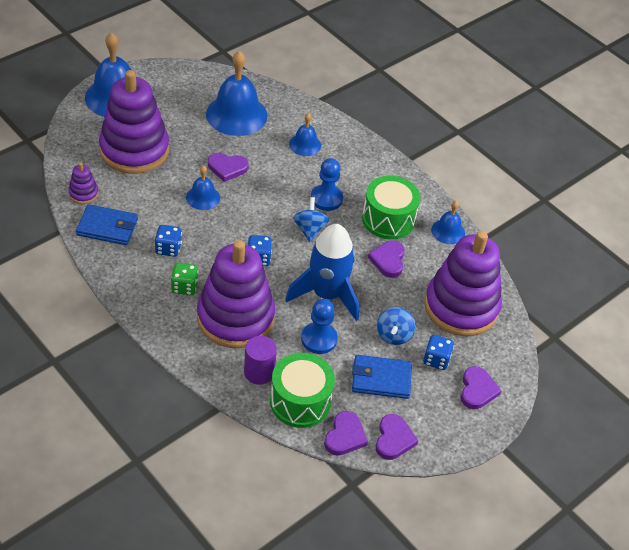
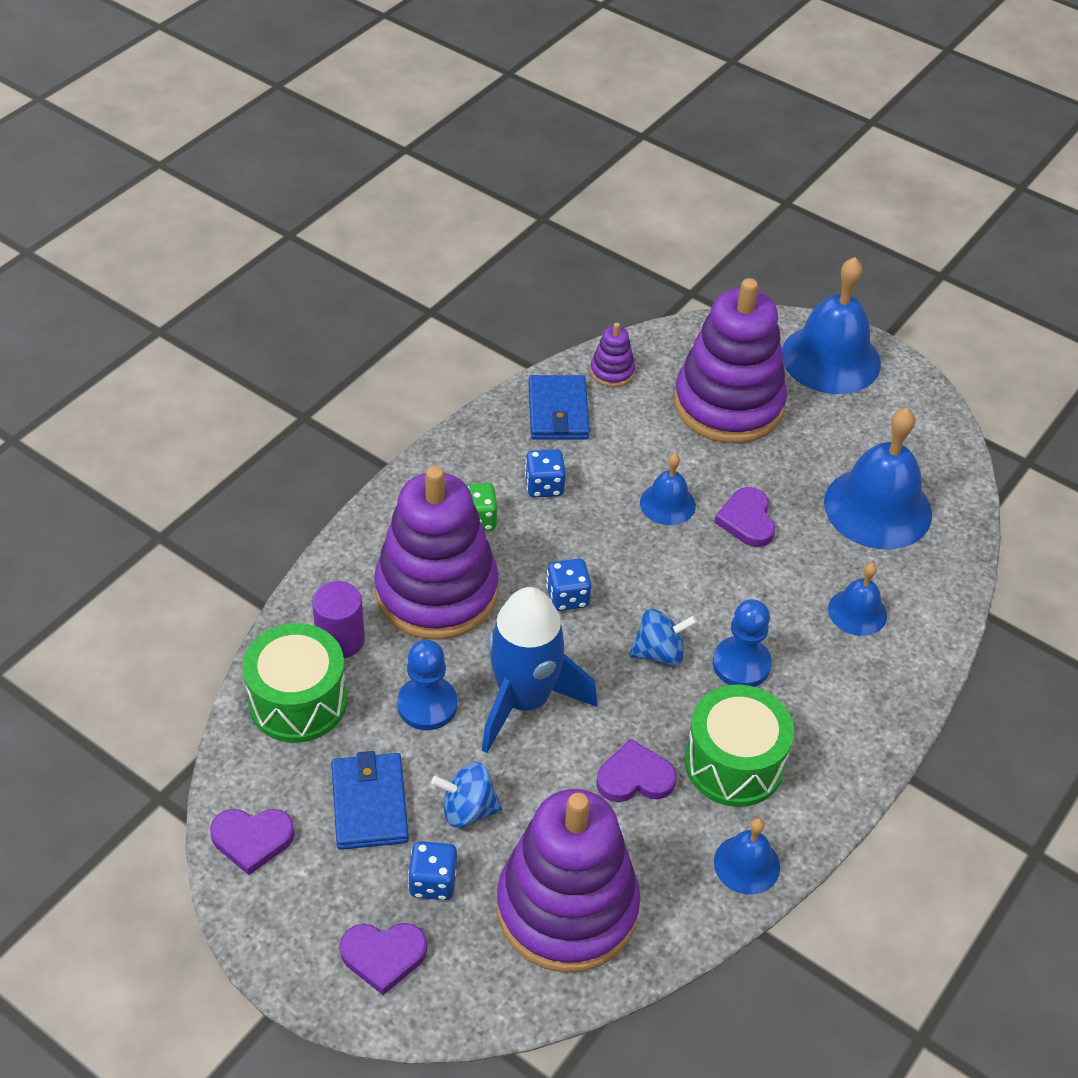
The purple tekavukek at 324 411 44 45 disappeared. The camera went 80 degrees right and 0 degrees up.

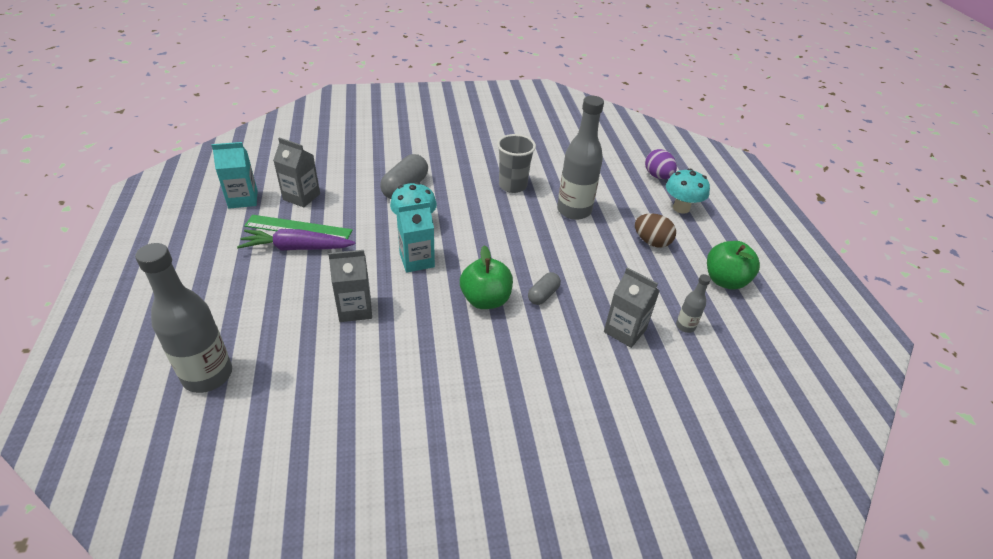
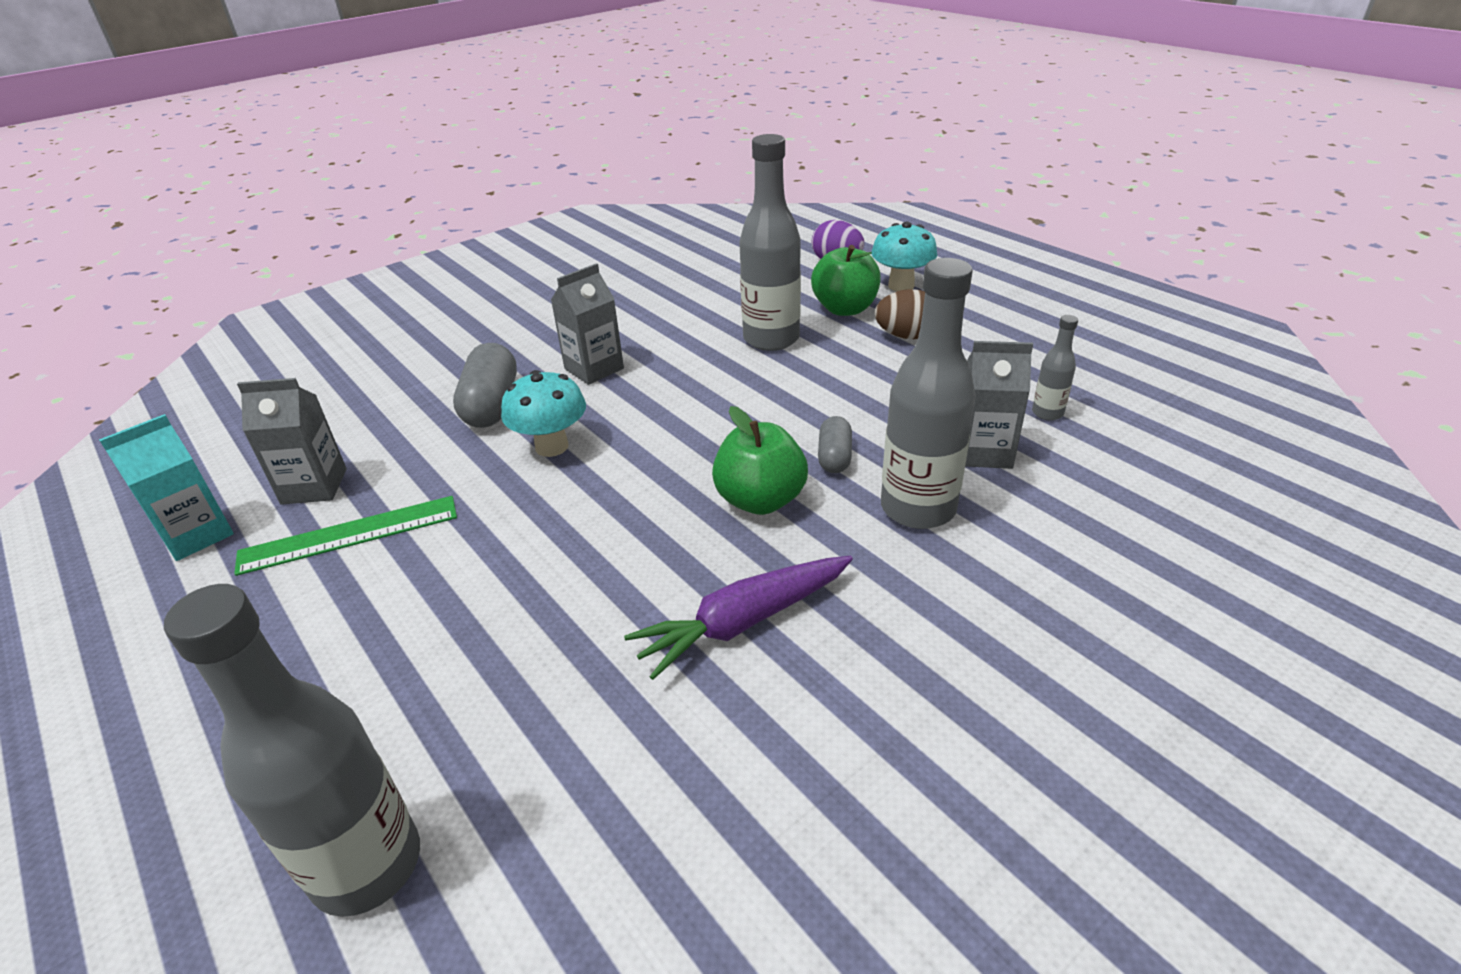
The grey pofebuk moved from 328 250 44 72 to 551 263 73 122. The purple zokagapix moved from 237 229 118 21 to 624 556 229 124. The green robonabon moved from 707 241 53 49 to 811 245 70 71. The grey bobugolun at 881 258 95 271 appeared. The turquoise pofebuk at 396 202 39 71 disappeared. The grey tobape at 497 134 39 59 disappeared. The camera went 25 degrees left and 5 degrees down.

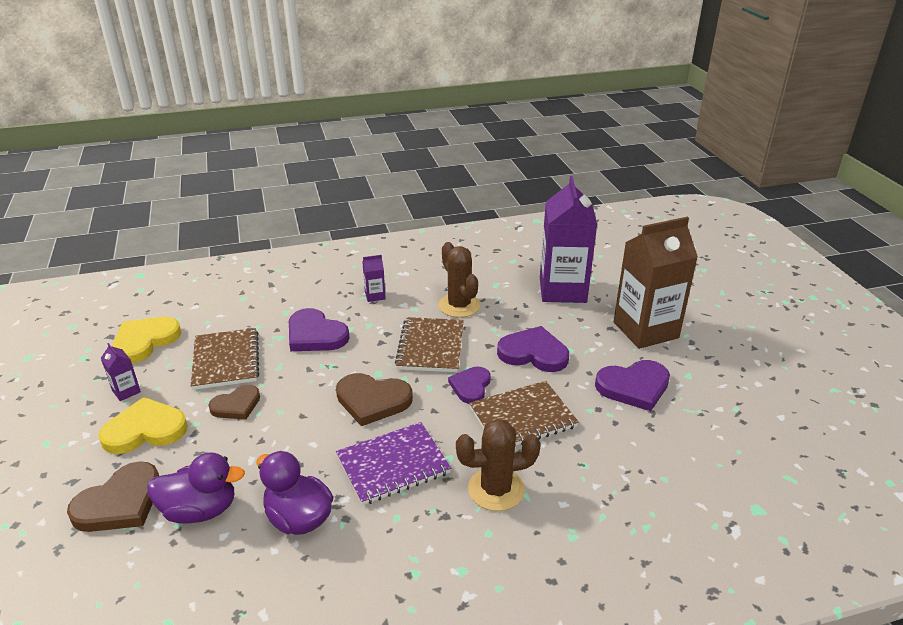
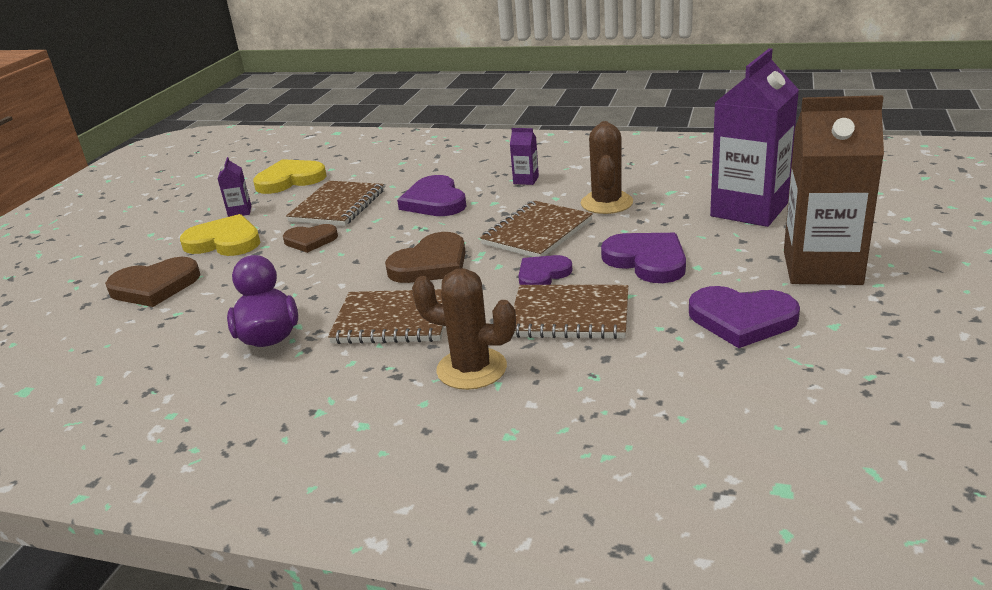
The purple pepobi at 336 422 115 83 became the brown pepobi at 328 289 116 55. The brown tekavukek at 336 373 77 53 turned 90 degrees counterclockwise. The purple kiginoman at 147 452 98 72 disappeared. The camera went 35 degrees right and 5 degrees down.

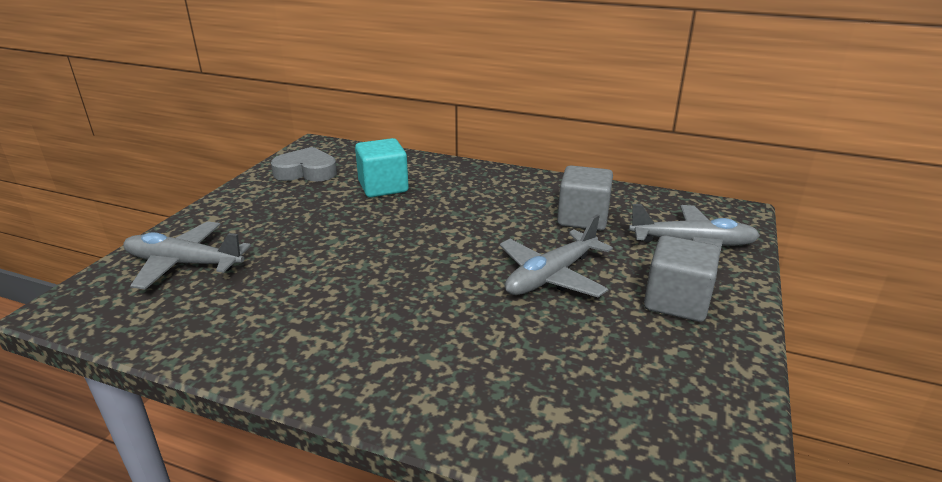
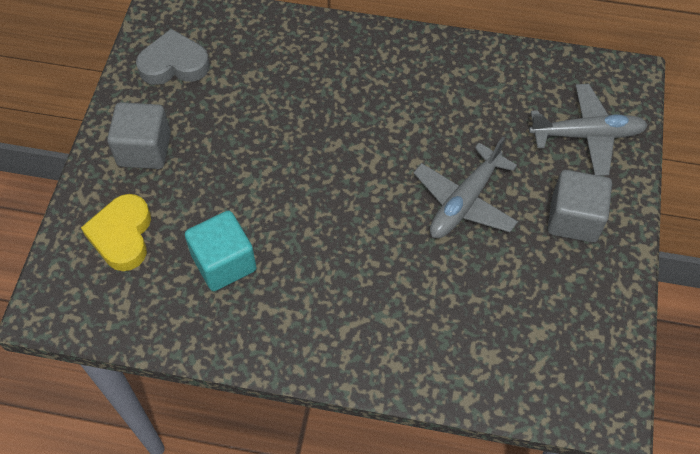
The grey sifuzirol at 123 221 128 69 was replaced by the yellow tekavukek at 81 194 70 77. The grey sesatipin moved from 557 165 56 66 to 107 102 64 67. The turquoise sesatipin moved from 355 138 54 59 to 185 211 72 80. The camera went 10 degrees left and 30 degrees up.

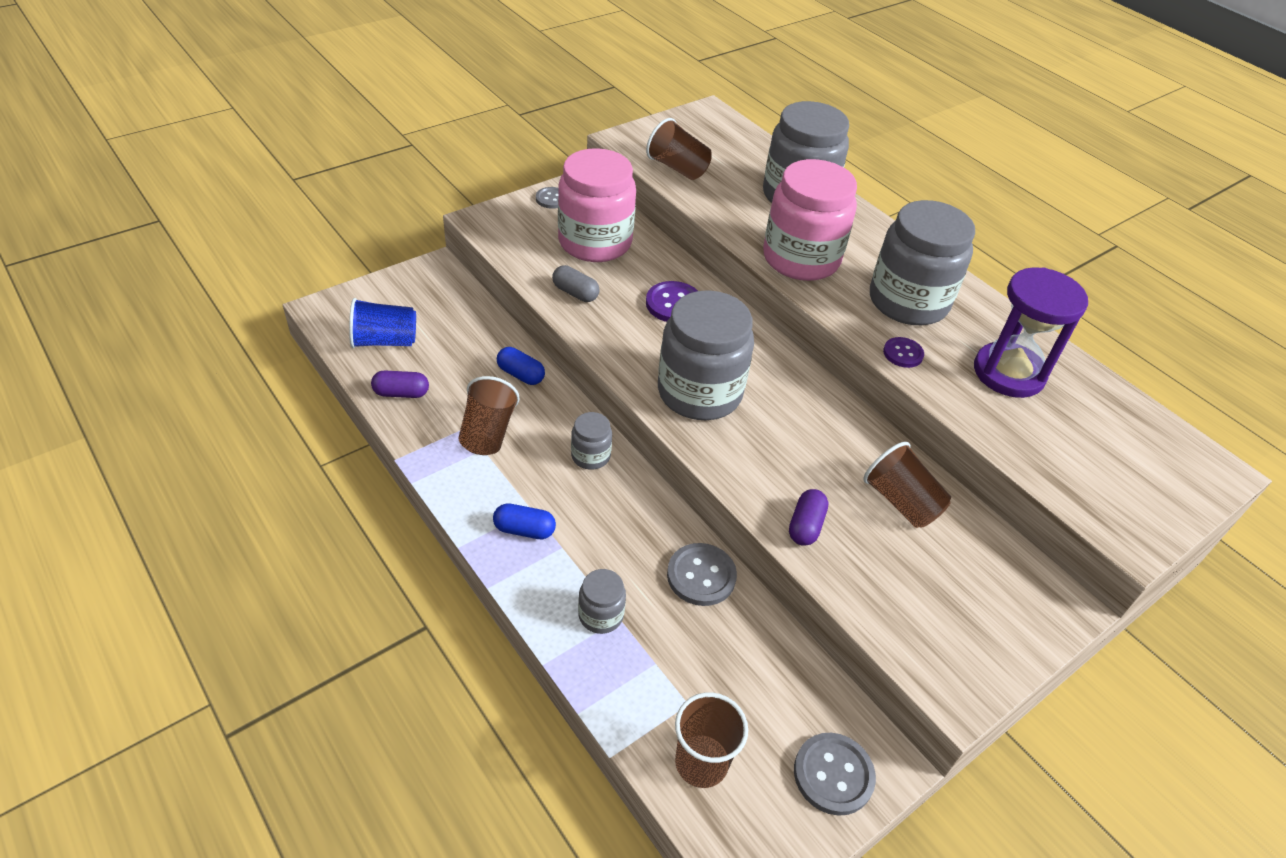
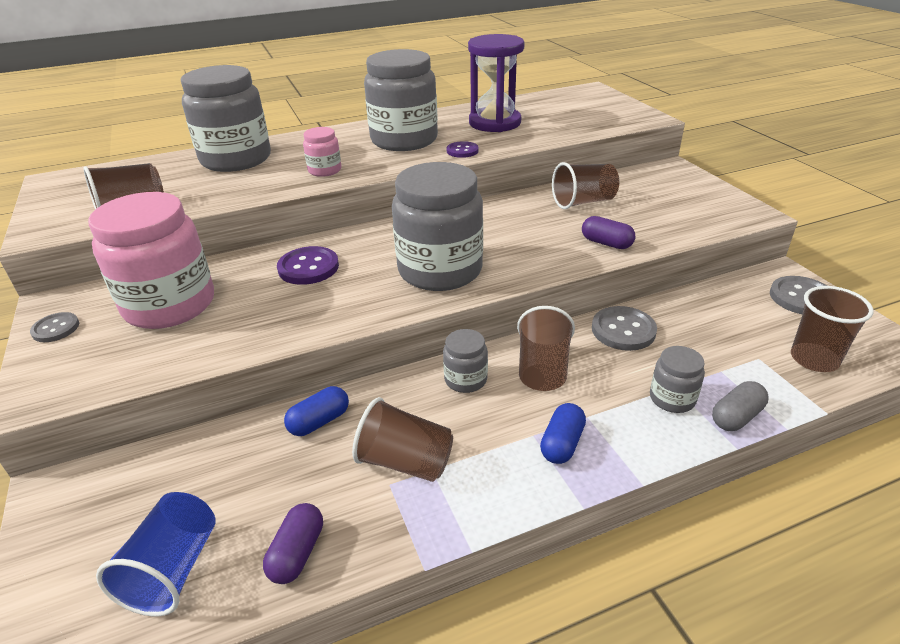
The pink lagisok at 763 159 94 122 changed to 0.46 times the size. The brown tobape at 517 306 58 85 appeared. The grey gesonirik moved from 552 265 48 37 to 712 381 56 50. The camera went 70 degrees left and 10 degrees down.

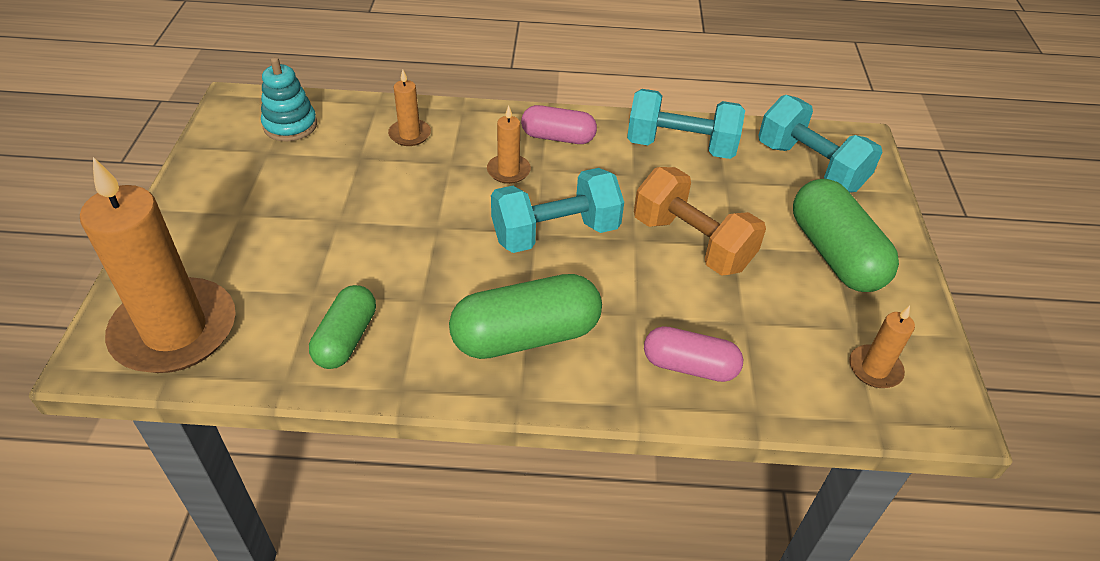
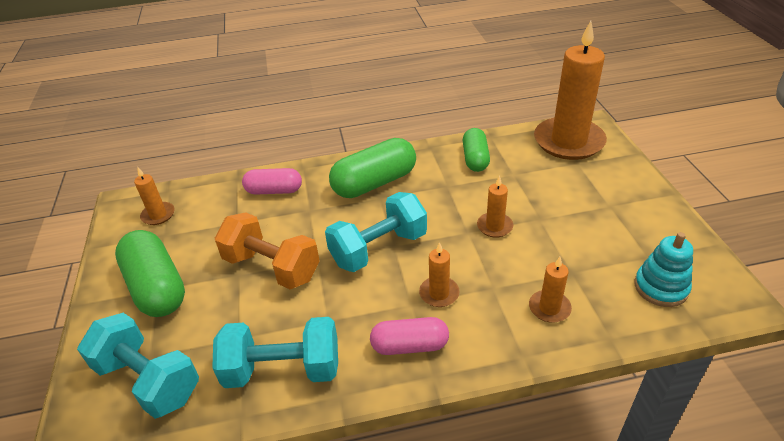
The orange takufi at 477 175 36 63 appeared. The camera went 170 degrees right and 5 degrees down.

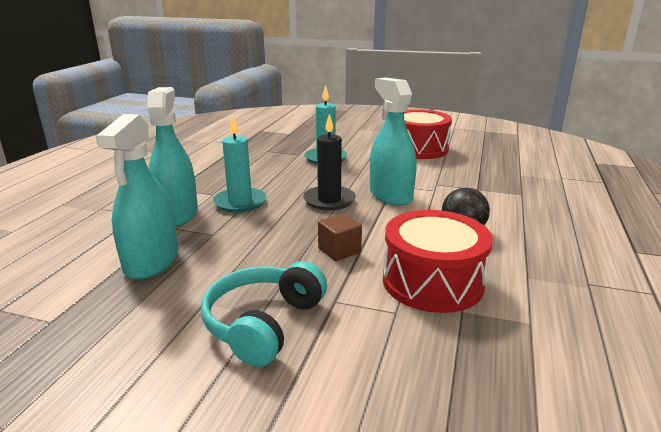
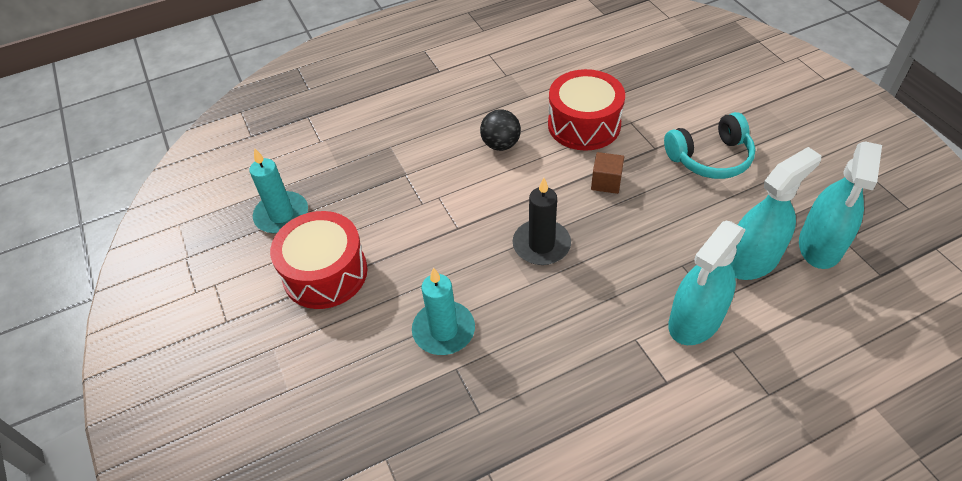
The turquoise takufi moved from 213 115 53 98 to 249 148 59 86. The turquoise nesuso moved from 370 78 46 128 to 799 141 83 128. The camera went 130 degrees left and 25 degrees up.

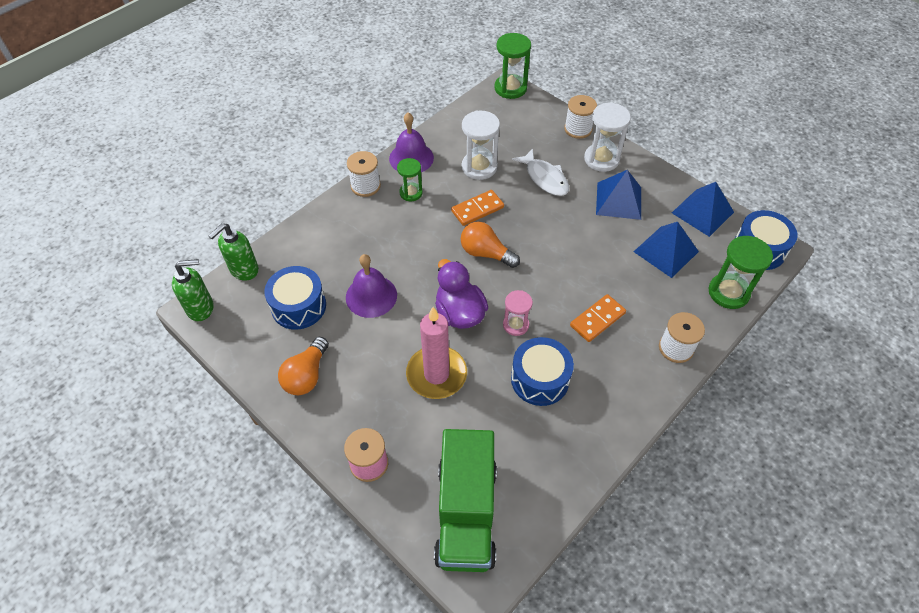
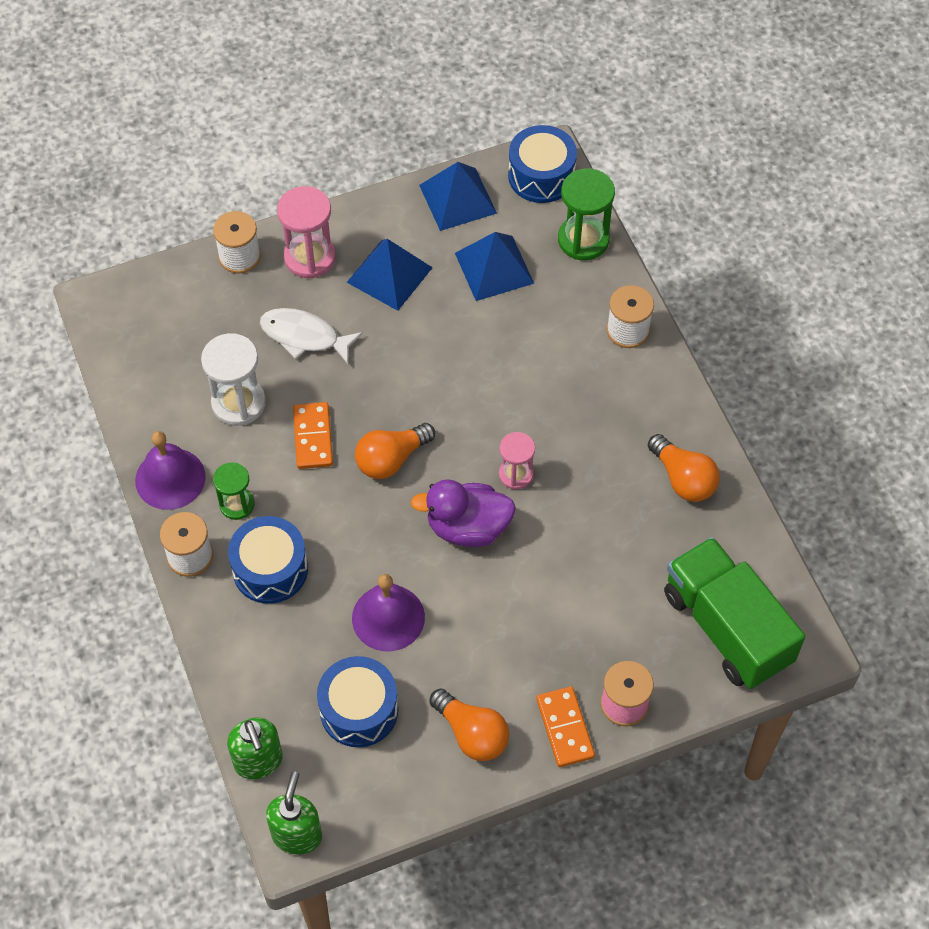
The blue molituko moved from 511 337 63 69 to 228 516 80 88. The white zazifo at 512 148 57 48 turned 150 degrees counterclockwise. The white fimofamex at 584 102 47 70 became the pink fimofamex at 277 186 59 92. The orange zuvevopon moved from 570 294 56 48 to 536 686 59 81. The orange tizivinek at 648 434 72 68 appeared. The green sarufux at 434 429 63 143 turned 150 degrees counterclockwise. The pink takufi at 406 307 61 92 disappeared. The green fimofamex at 494 33 37 66 disappeared. The camera went 65 degrees left and 5 degrees up.

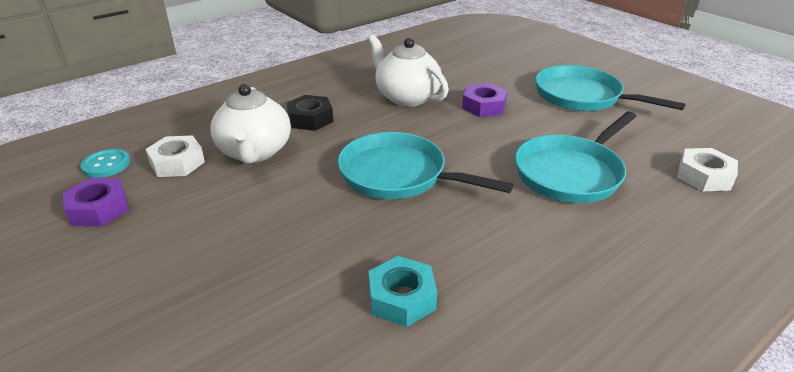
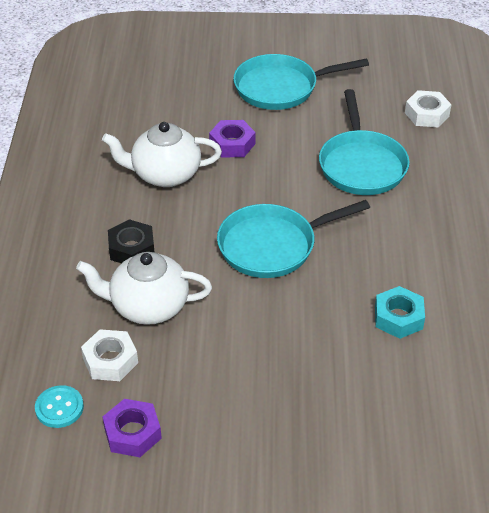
The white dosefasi at 210 84 81 79 turned 150 degrees clockwise. The camera went 50 degrees left and 10 degrees up.

